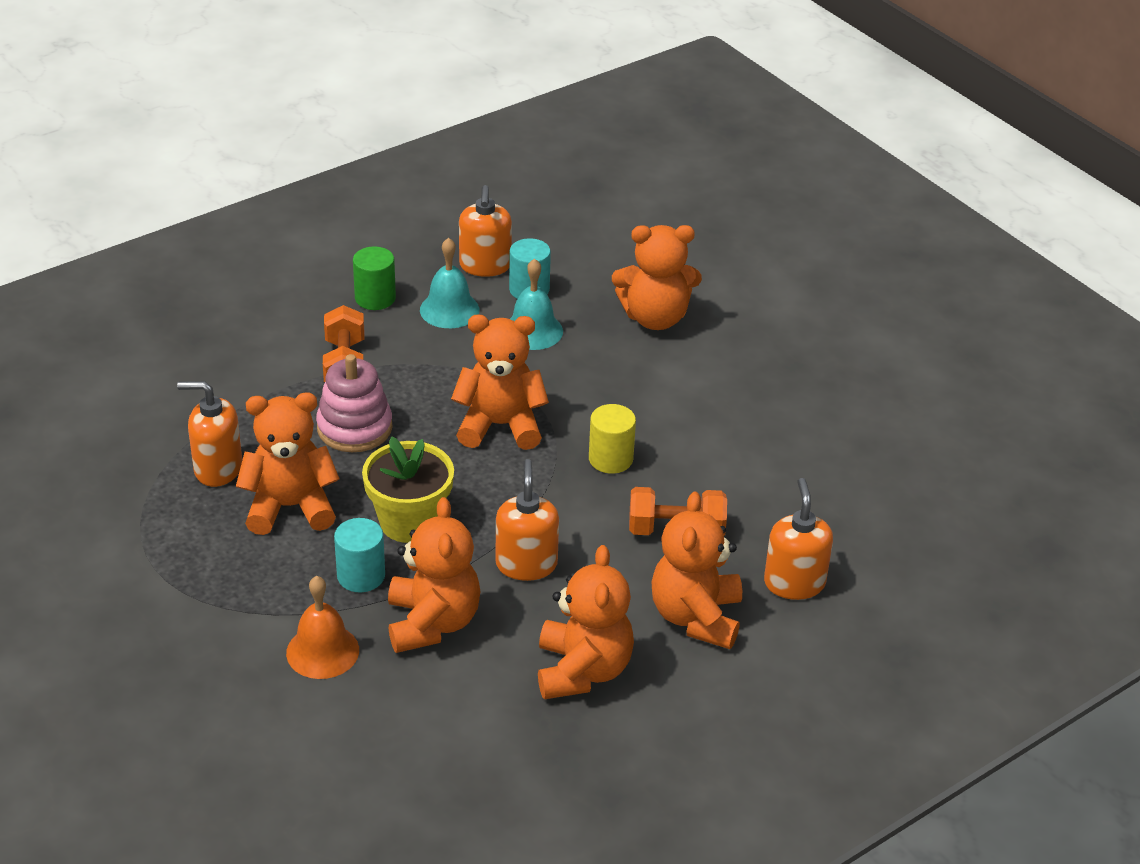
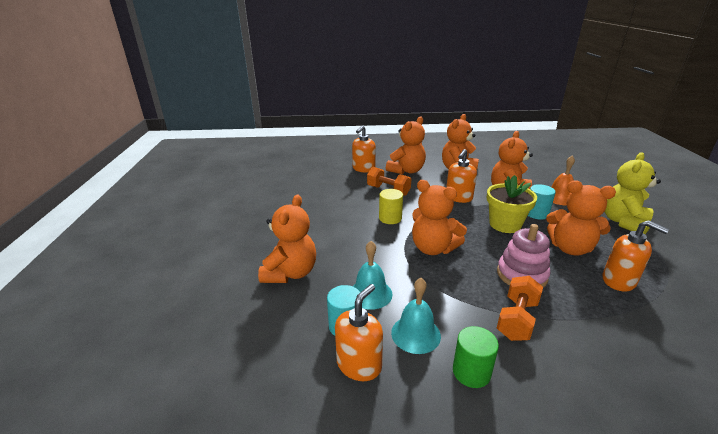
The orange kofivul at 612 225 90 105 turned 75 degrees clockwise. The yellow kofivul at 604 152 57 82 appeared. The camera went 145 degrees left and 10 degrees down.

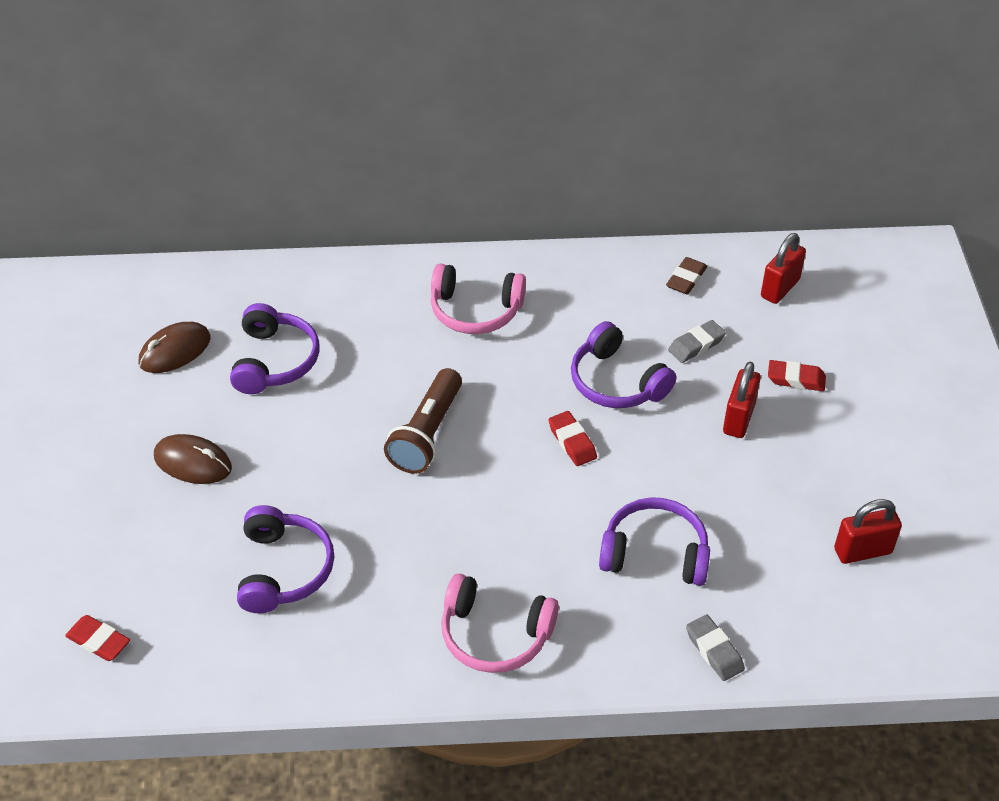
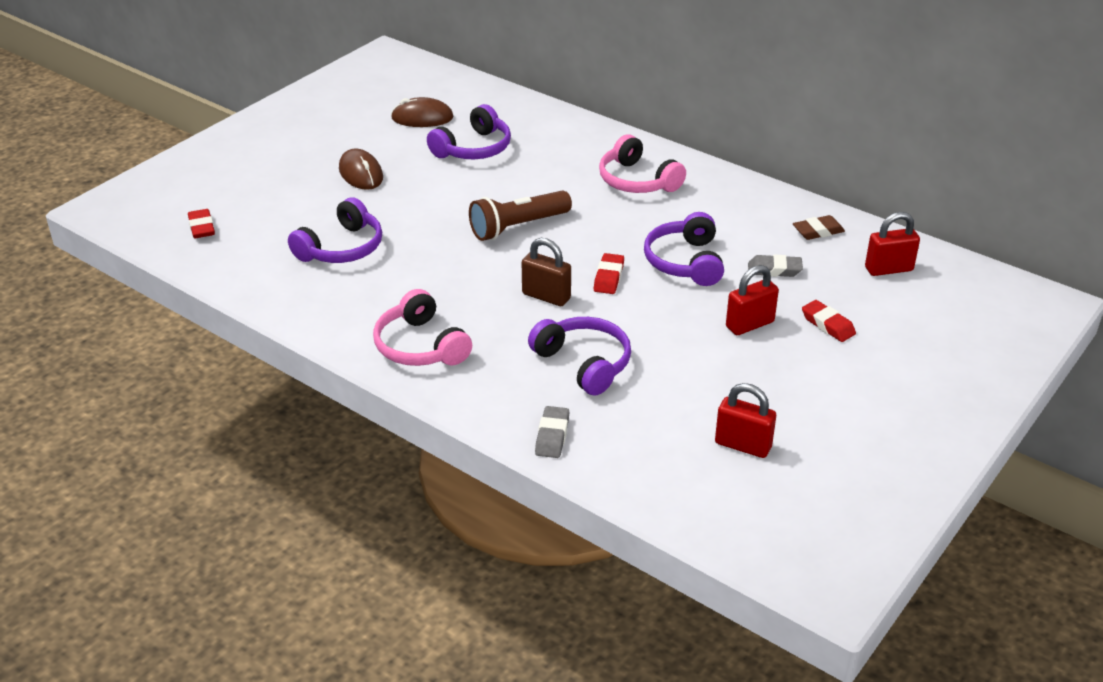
The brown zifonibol at 522 238 49 68 appeared. The camera went 40 degrees right and 10 degrees down.

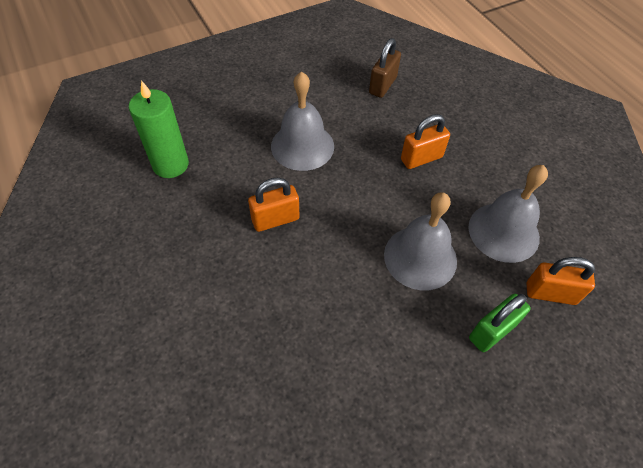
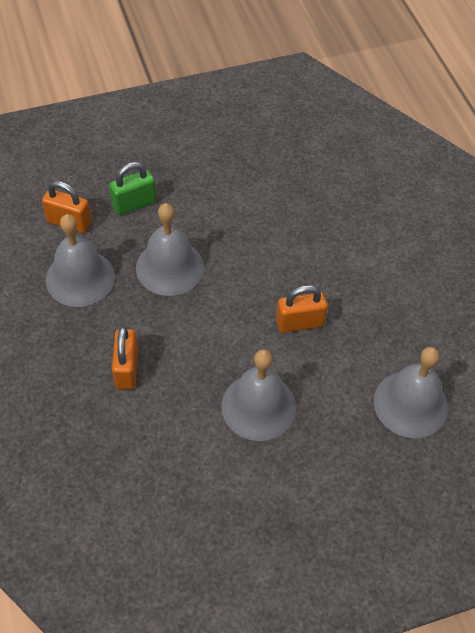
The orange zifonibol at 401 114 49 55 turned 75 degrees counterclockwise. The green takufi at 129 80 60 98 was replaced by the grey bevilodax at 374 347 74 91. The brown zifonibol at 369 38 32 60 disappeared. The camera went 170 degrees left and 0 degrees up.

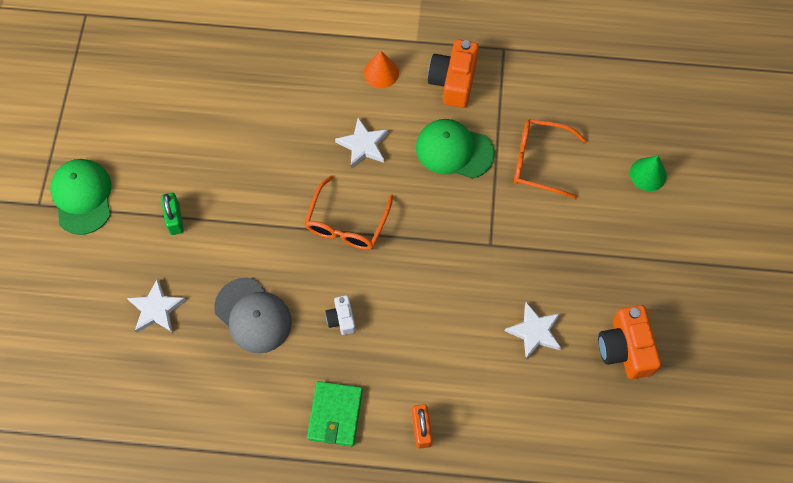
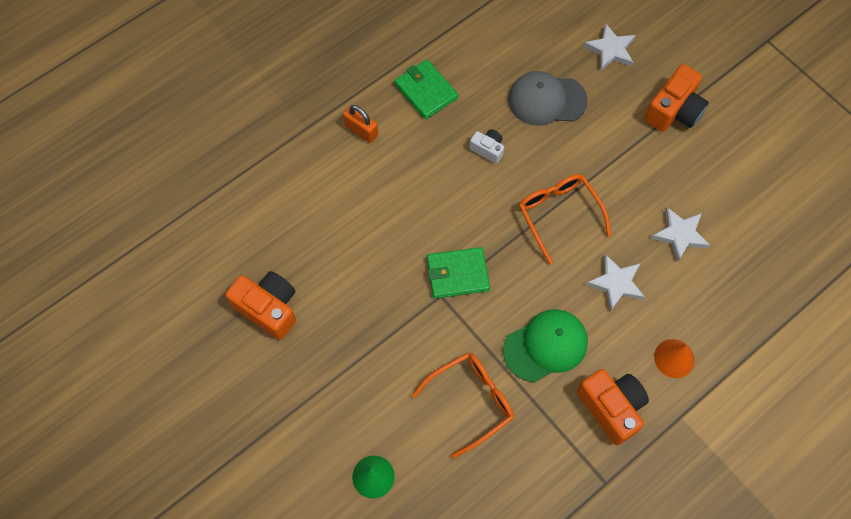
The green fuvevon at 427 247 63 52 appeared. The green zifonibol at 161 193 23 42 was replaced by the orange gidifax at 644 64 65 68. The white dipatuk moved from 505 302 56 57 to 651 207 59 55. The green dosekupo at 50 159 61 76 disappeared. The camera went 135 degrees right and 0 degrees up.

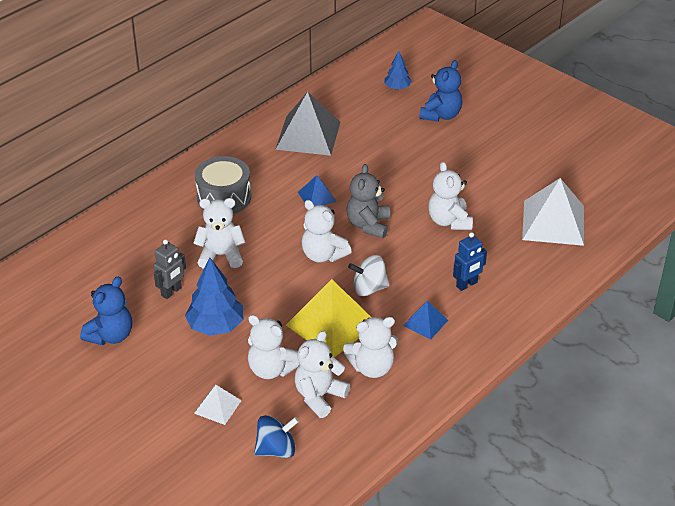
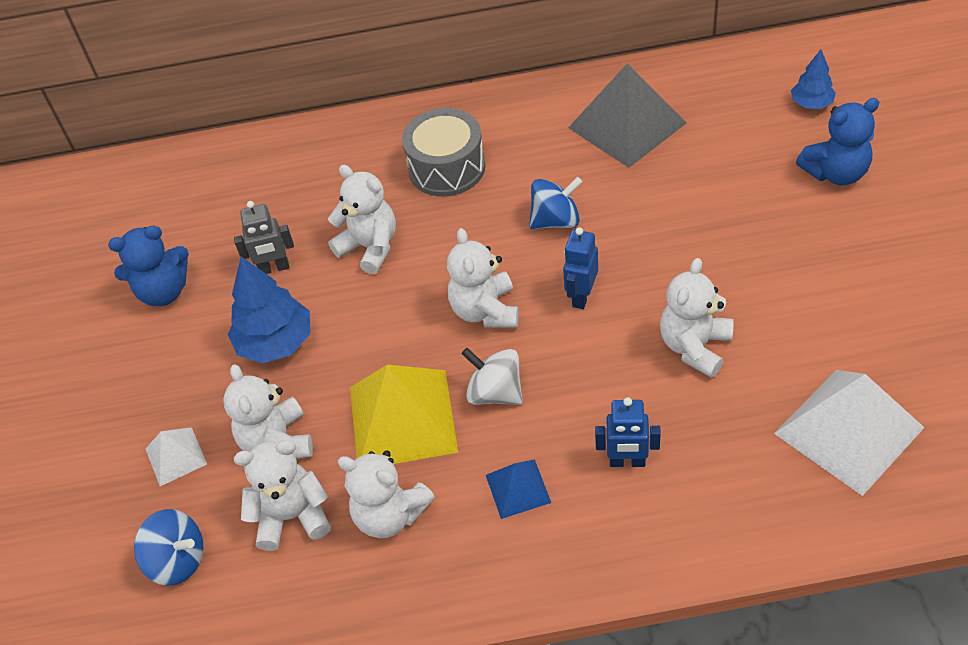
The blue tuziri at 298 175 38 31 was replaced by the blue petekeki at 529 177 53 52. The grey kofivul at 347 164 43 74 was replaced by the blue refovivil at 563 227 35 82. The camera went 45 degrees right and 10 degrees up.

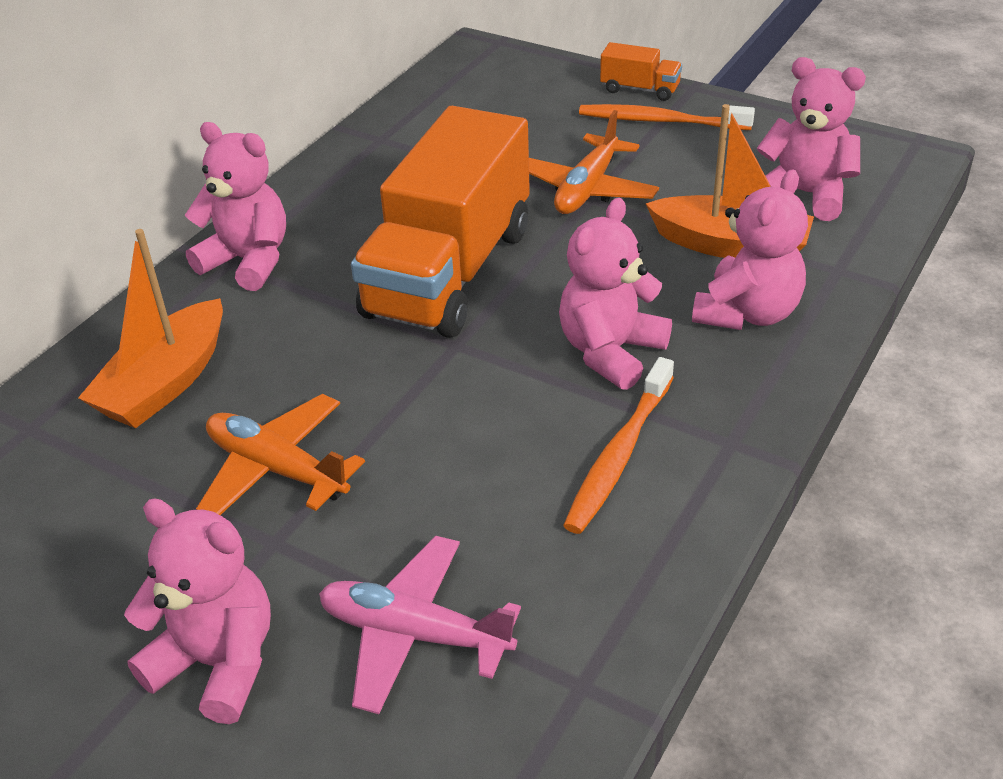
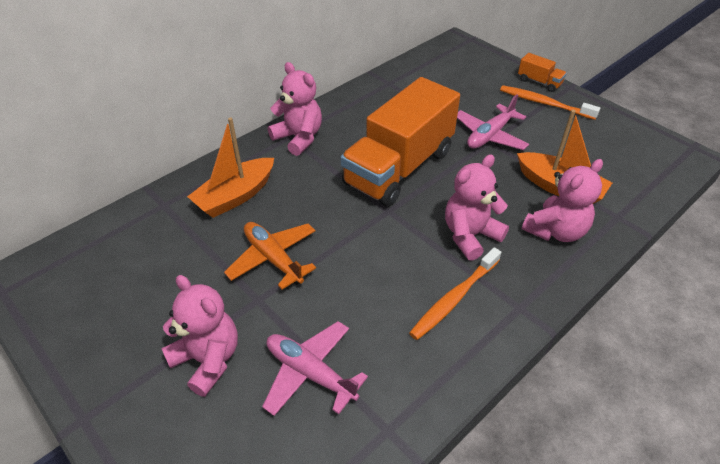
The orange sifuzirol at 529 110 130 104 became the pink sifuzirol at 457 94 72 56. The pink kofivul at 757 57 109 164 disappeared. The camera went 15 degrees right and 5 degrees up.

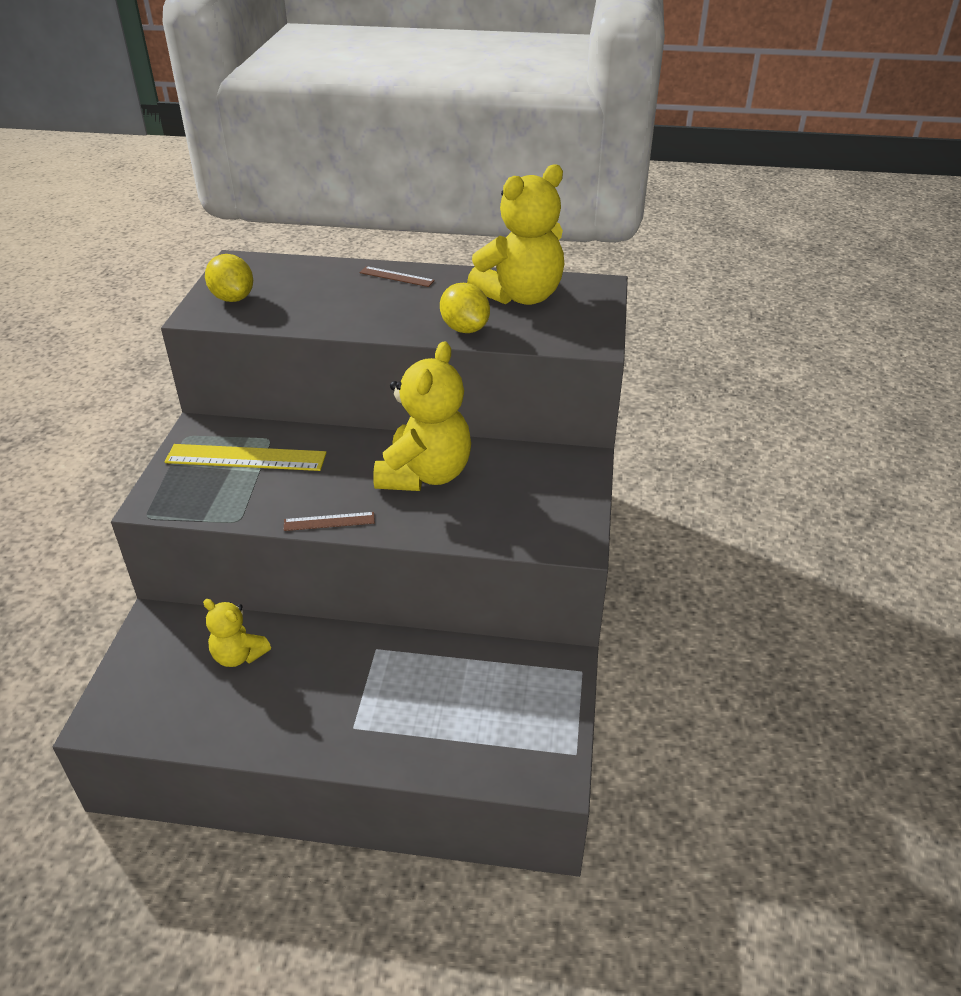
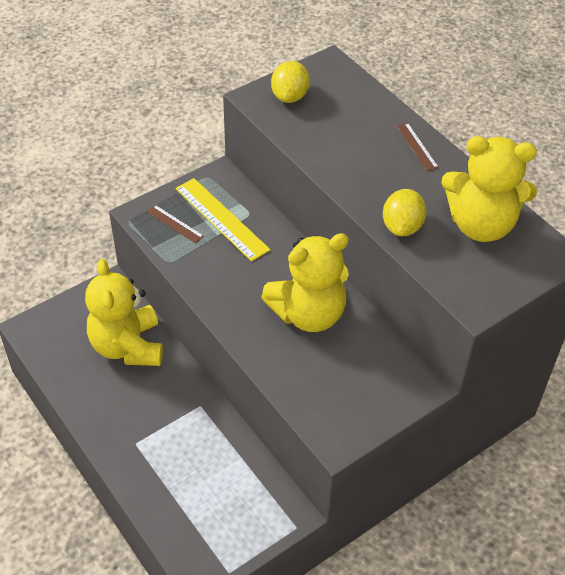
The yellow kofivul at 203 599 68 68 changed to 1.83 times the size. The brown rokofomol moved from 284 512 91 19 to 147 205 57 38. The camera went 45 degrees right and 10 degrees up.

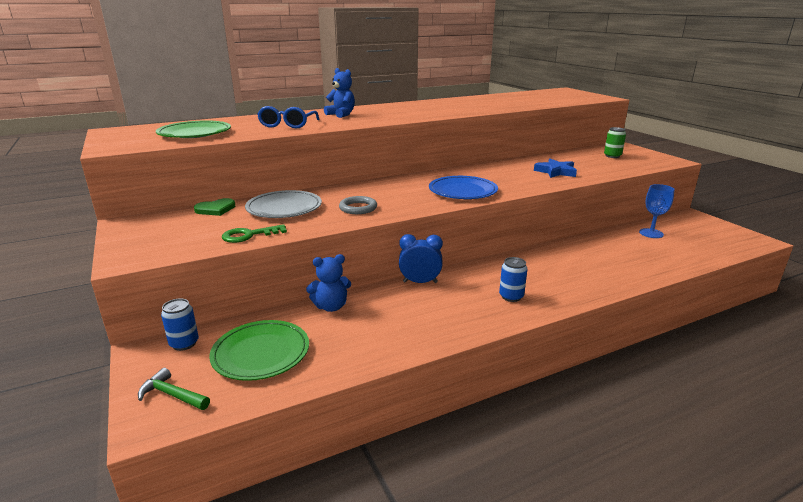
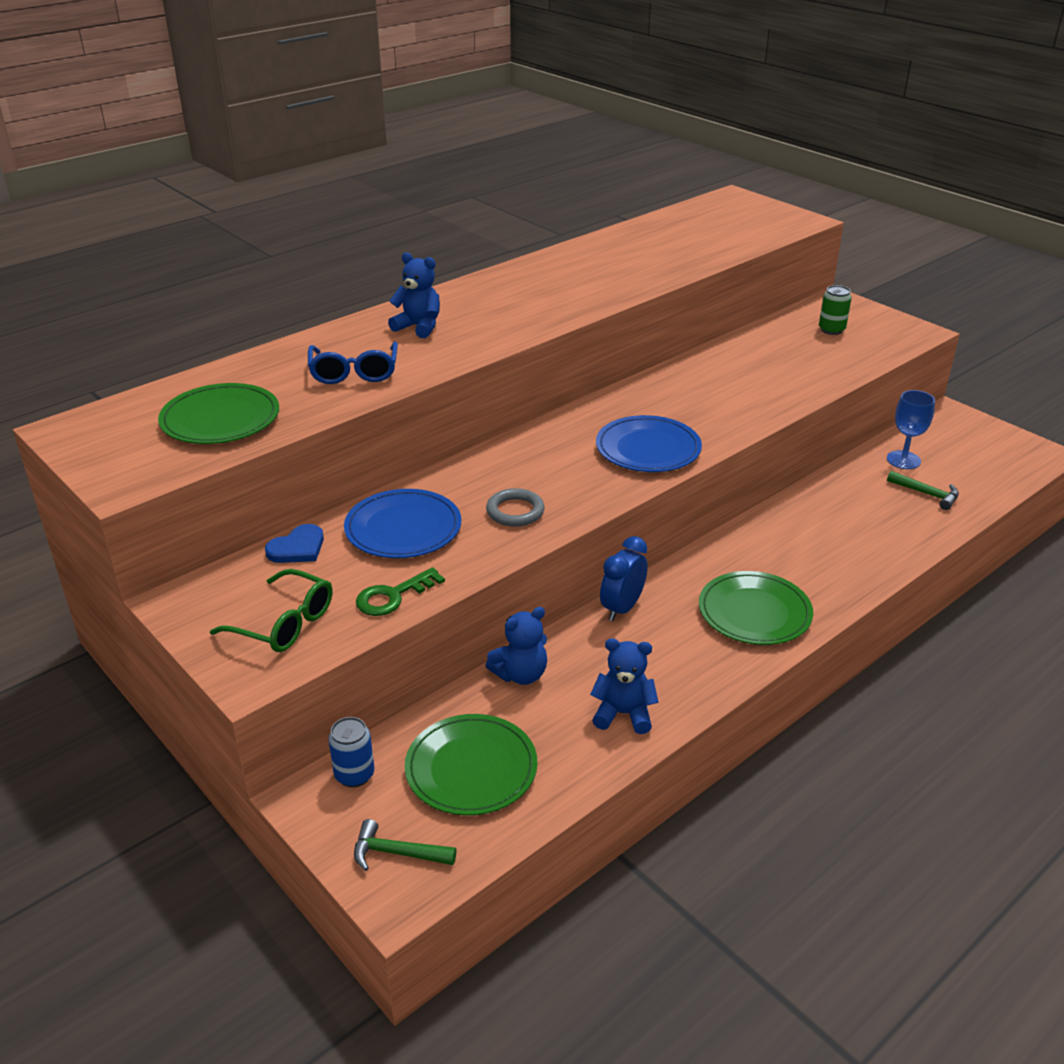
The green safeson at 210 569 123 83 appeared. The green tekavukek at 194 198 41 18 became the blue tekavukek at 265 524 59 39. The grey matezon at 245 190 77 28 became the blue matezon at 344 489 117 69. The blue kofivul at 590 638 69 96 appeared. The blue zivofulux at 399 234 44 49 turned 45 degrees counterclockwise. The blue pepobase at 499 257 29 45 was replaced by the green matezon at 699 571 114 74. The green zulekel at 887 471 72 39 appeared. The blue dipatuk at 534 159 43 19 disappeared. The camera went 15 degrees left and 10 degrees up.

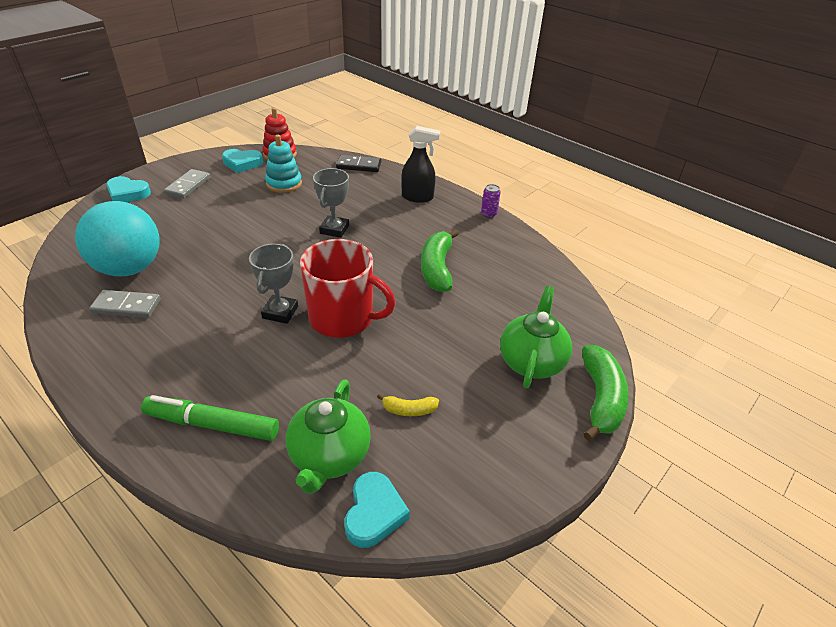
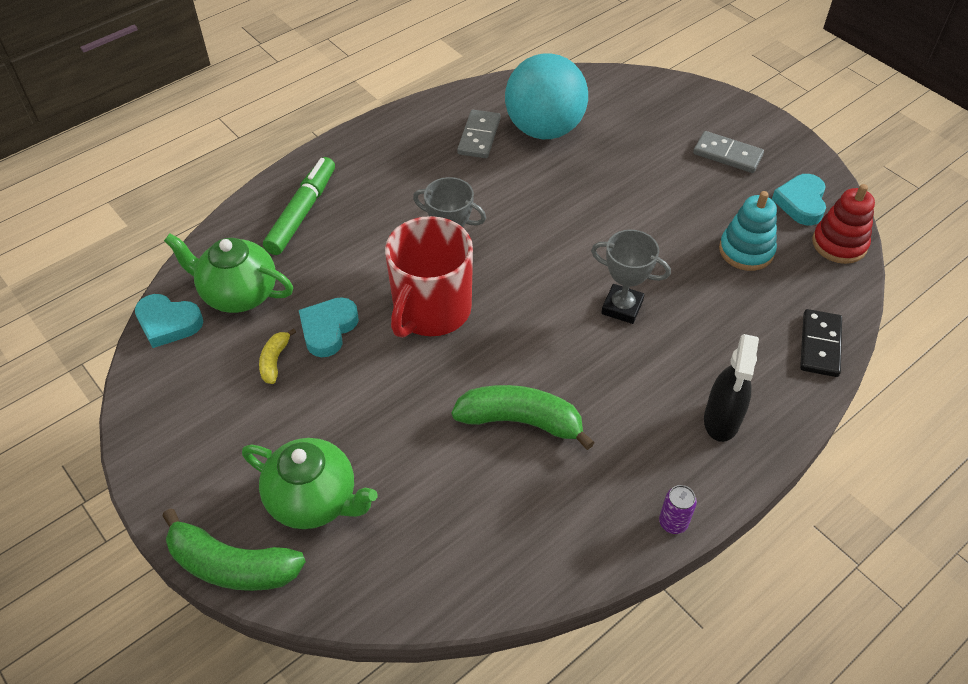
The turquoise tekavukek moved from 106 176 45 26 to 299 297 60 60. The camera went 100 degrees right and 10 degrees up.

